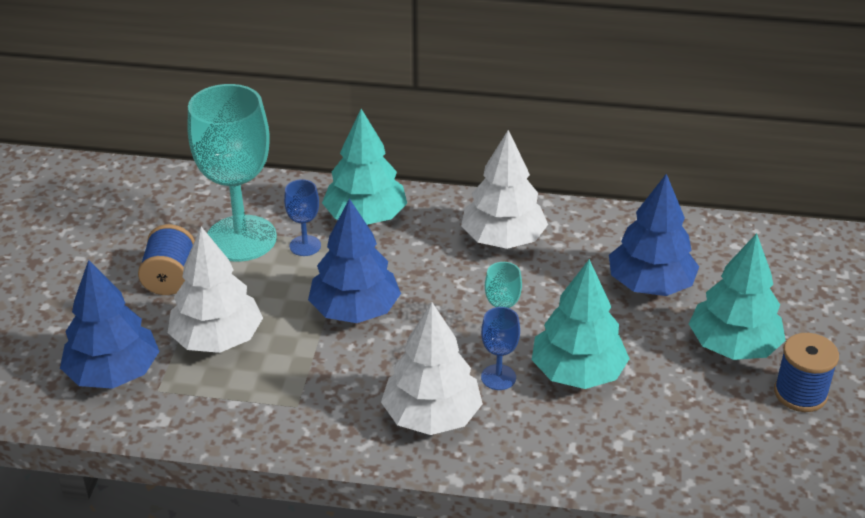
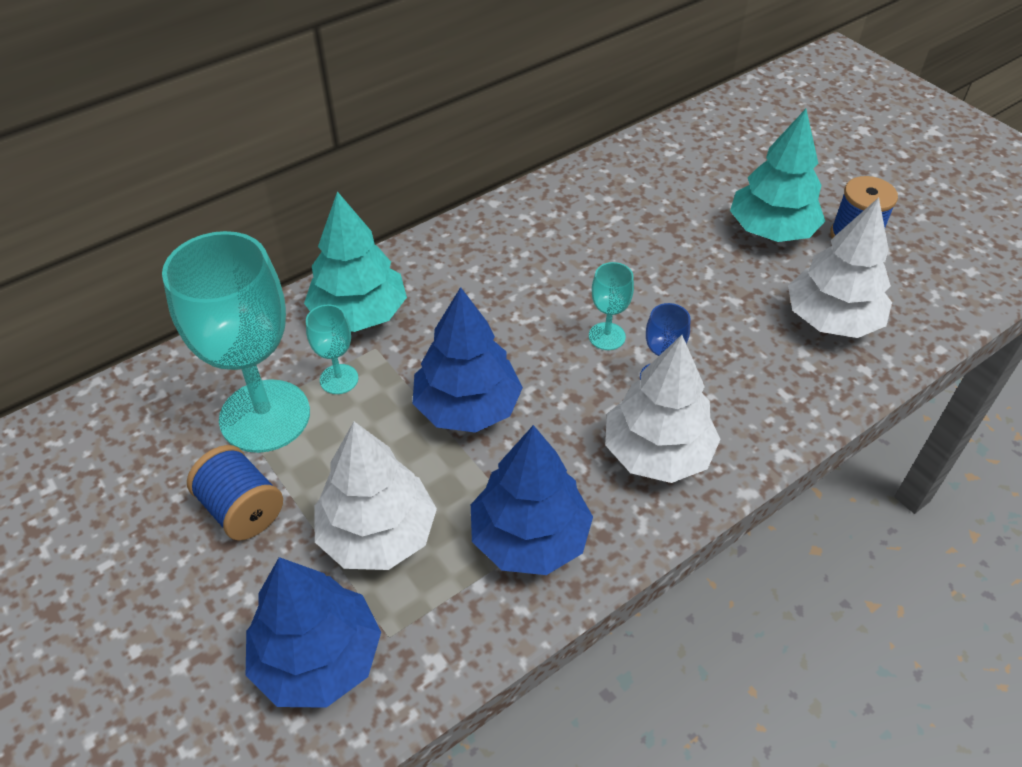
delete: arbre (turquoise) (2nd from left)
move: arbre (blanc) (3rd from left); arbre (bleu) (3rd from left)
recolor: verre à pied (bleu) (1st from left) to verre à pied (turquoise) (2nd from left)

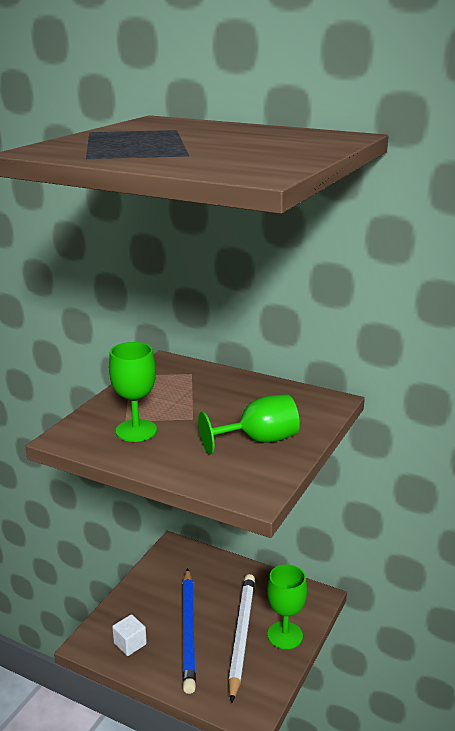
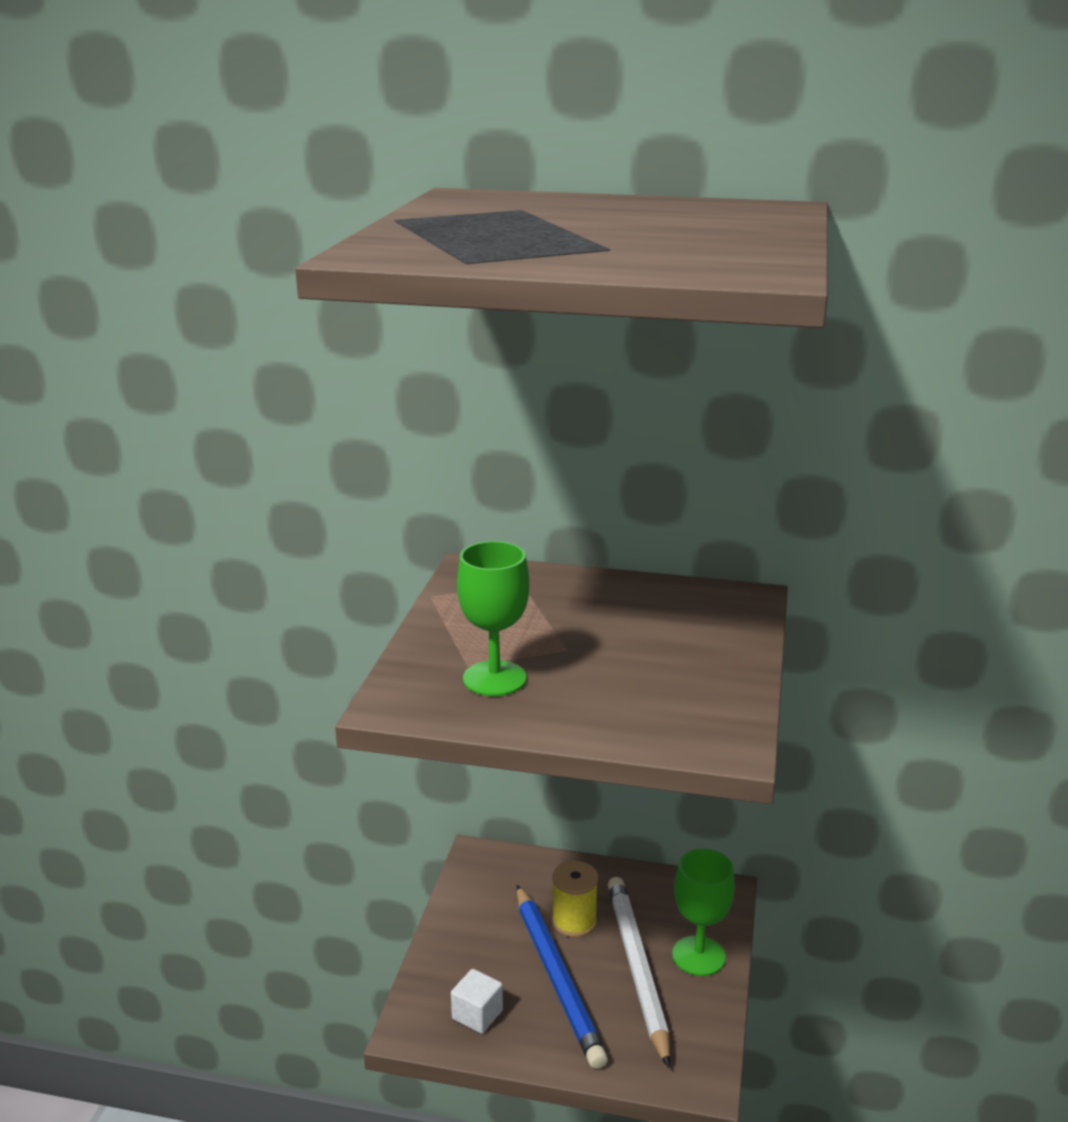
delete: verre à pied (vert) (2nd from left)
insert: bobine (jaune)

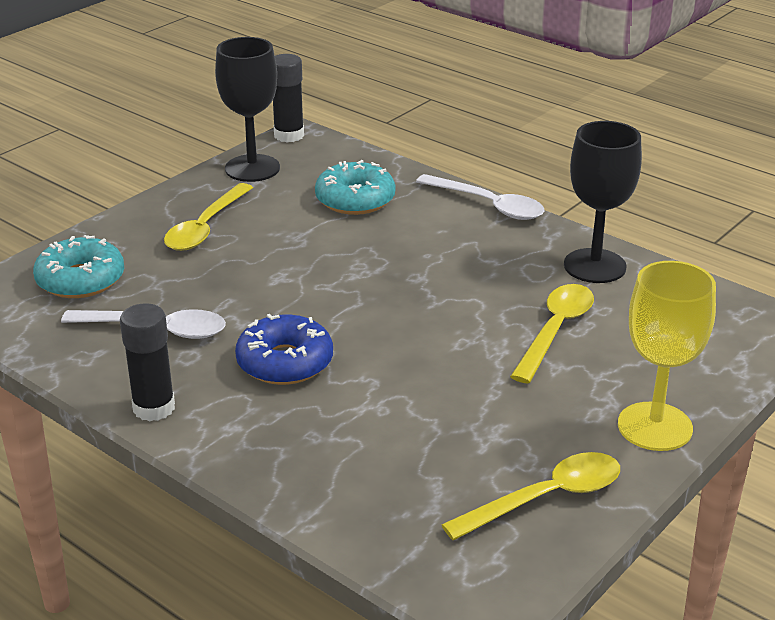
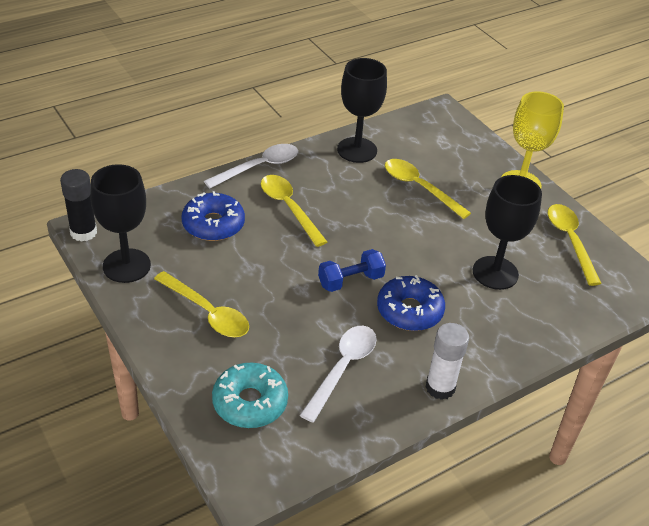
insert: cuillère (jaune) (2nd from left); haltère (bleu); verre à pied (noir) (3rd from left)
recolor: bâton de colle (noir) (1st from left) to bâton de colle (blanc); beignet (turquoise) (2nd from left) to beignet (bleu) (1st from left)

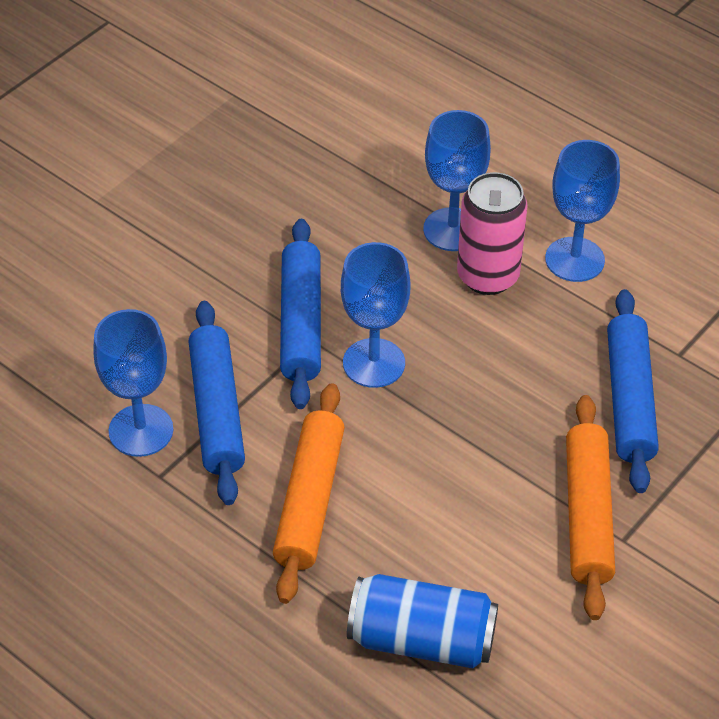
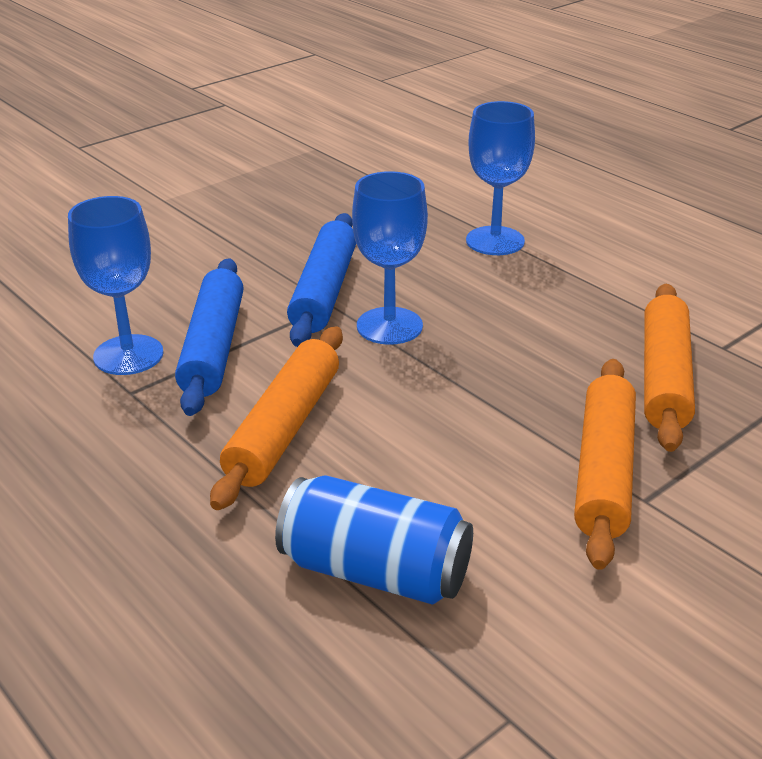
delete: canette (rose); verre à pied (bleu) (4th from left)
recolor: rouleau à pâtisserie (bleu) (3rd from left) to rouleau à pâtisserie (orange) (3rd from left)

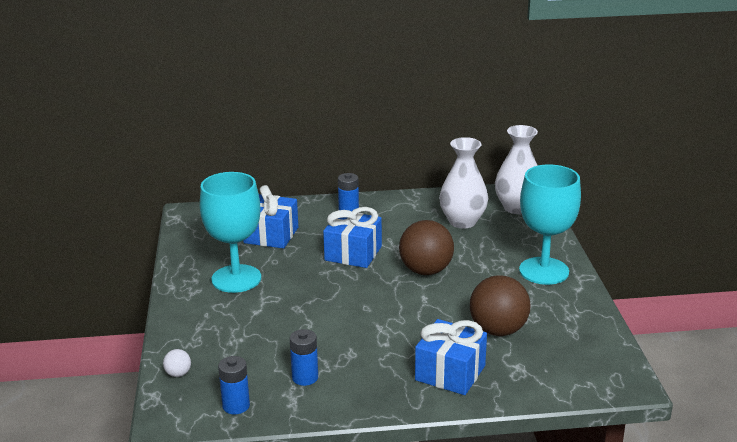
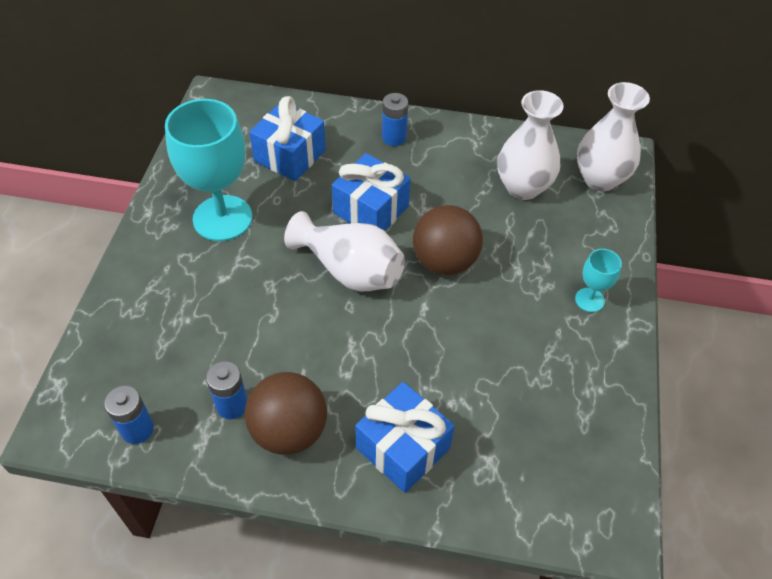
delete: balle (blanc)
insert: vase (blanc) (1st from left)
move: balle (marron) (2nd from left in the first image) to balle (marron) (1st from left)
resize: verre à pied (turquoise) (2nd from left) x0.47

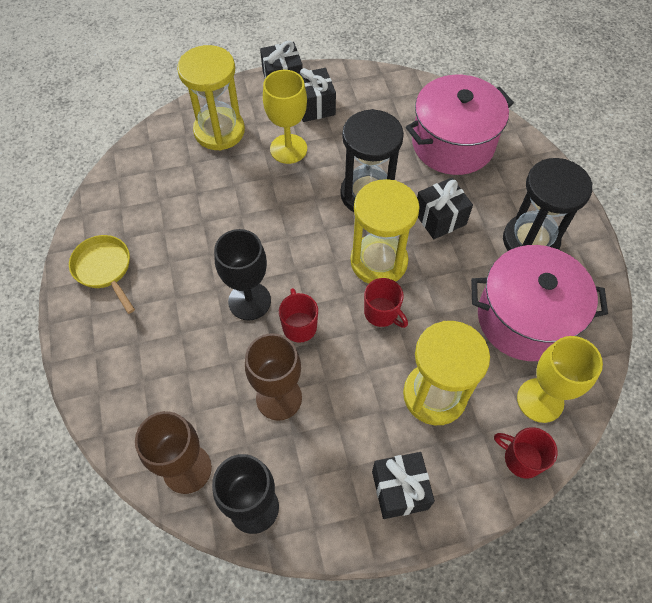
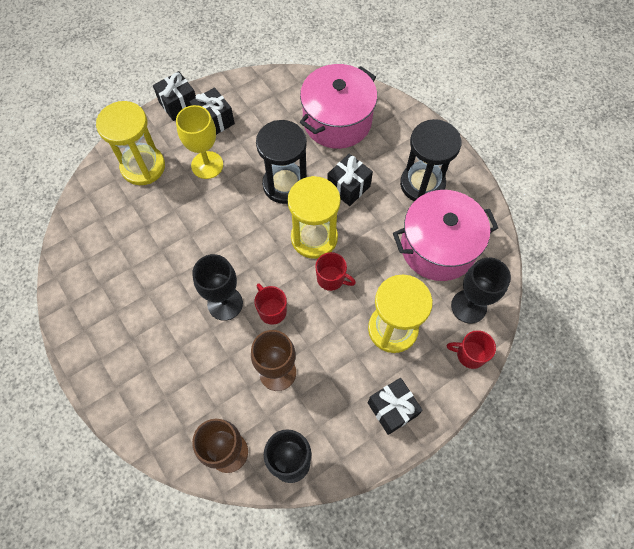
delete: poêle (jaune)
recolor: verre à pied (jaune) (2nd from left) to verre à pied (noir) (3rd from left)

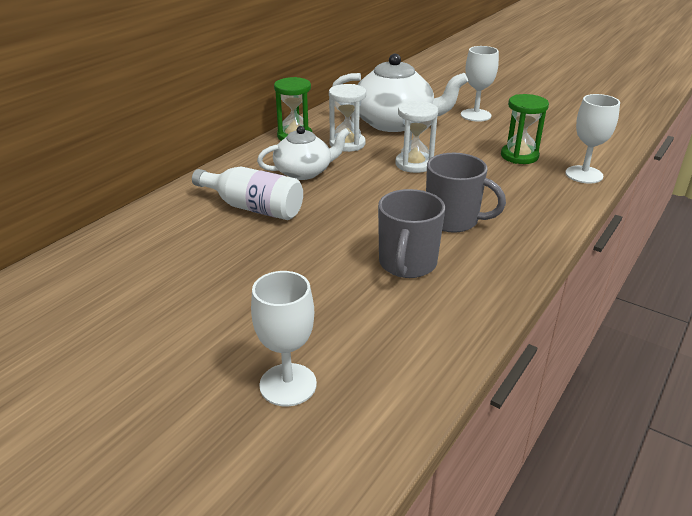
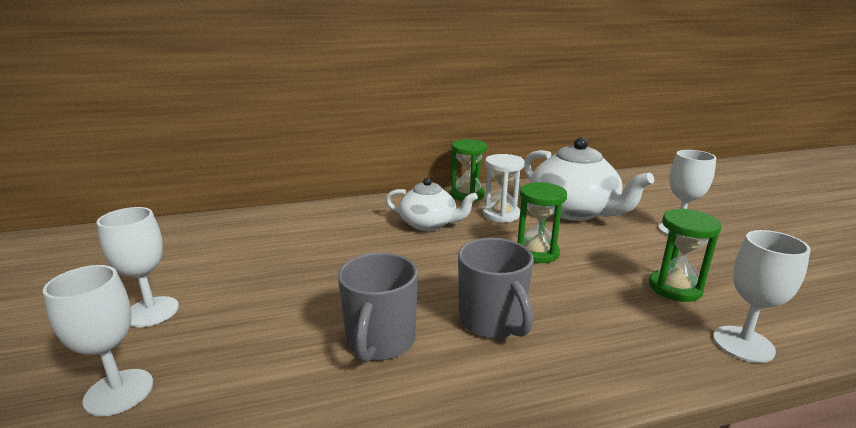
delete: bouteille (blanc)
insert: verre à pied (blanc) (2nd from left)
recolor: sablier (blanc) (2nd from left) to sablier (vert) (2nd from left)
rotate: tasse (gris) (1st from left) 45 degrees counterclockwise

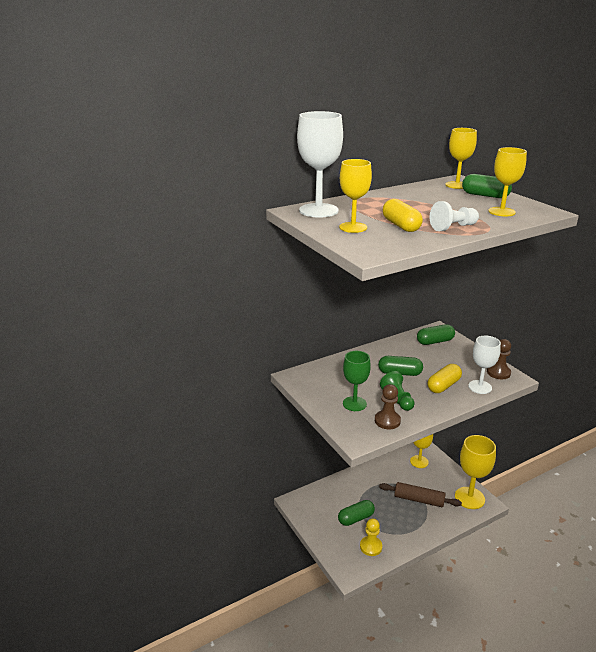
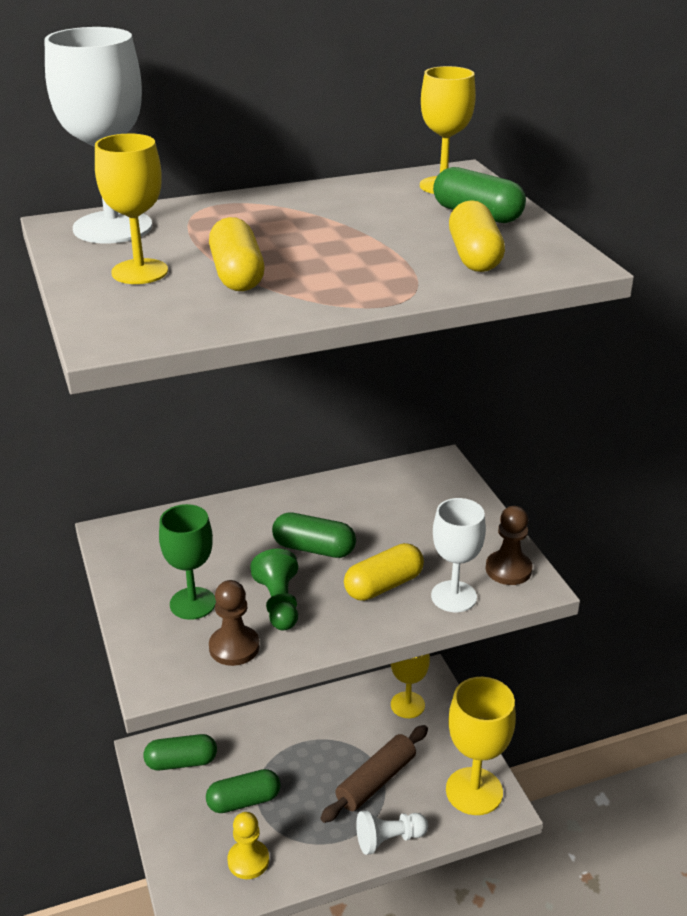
move: gélule (vert) (3rd from left in the first image) to gélule (vert) (1st from left); pion (blanc)
replace: verre à pied (jaune) (5th from left) to gélule (jaune) (3rd from left)
rotate: rouleau à pâtisserie (marron) 75 degrees counterclockwise

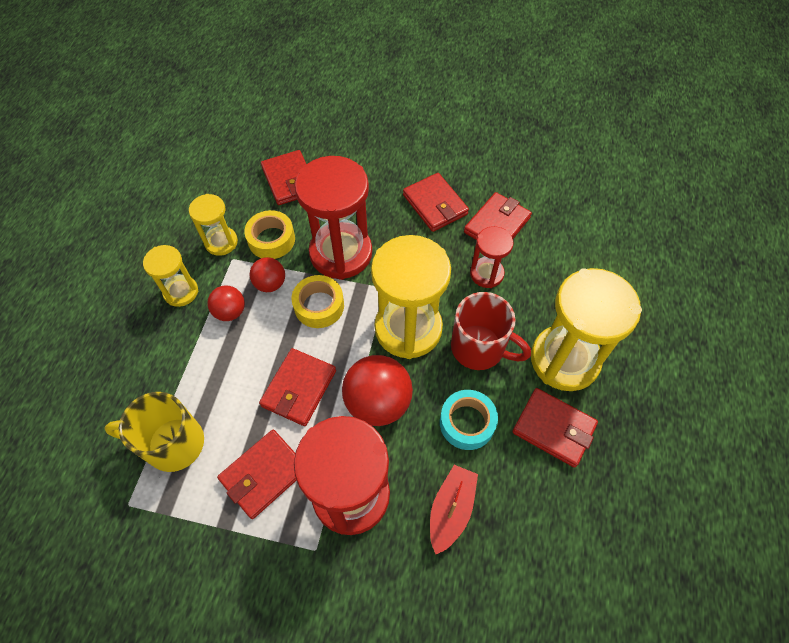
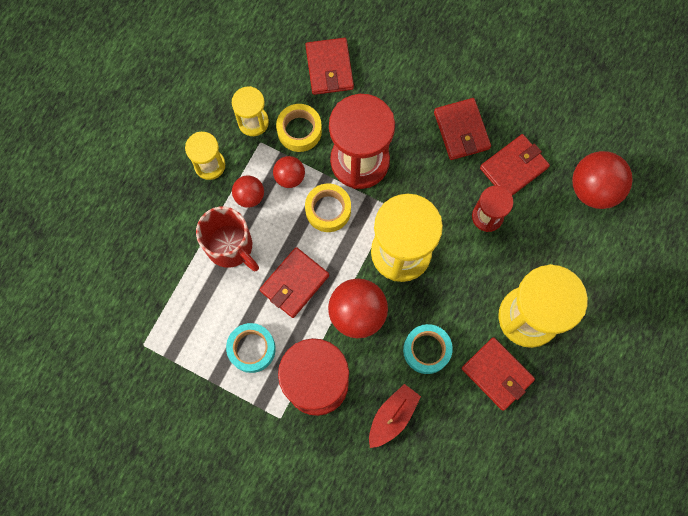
delete: tasse (jaune)
insert: balle (rouge) (4th from left)
move: tasse (rouge)
replace: portefeuille (rouge) (1st from left) to ruban adhésif (turquoise) (1st from left)

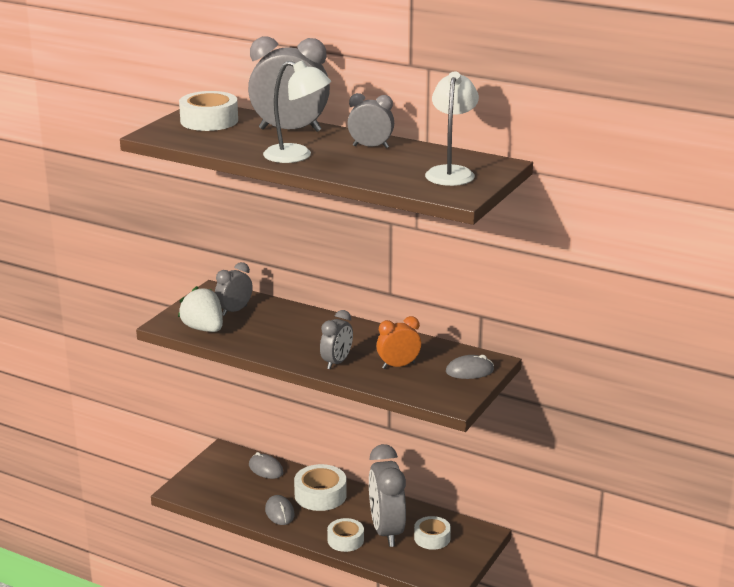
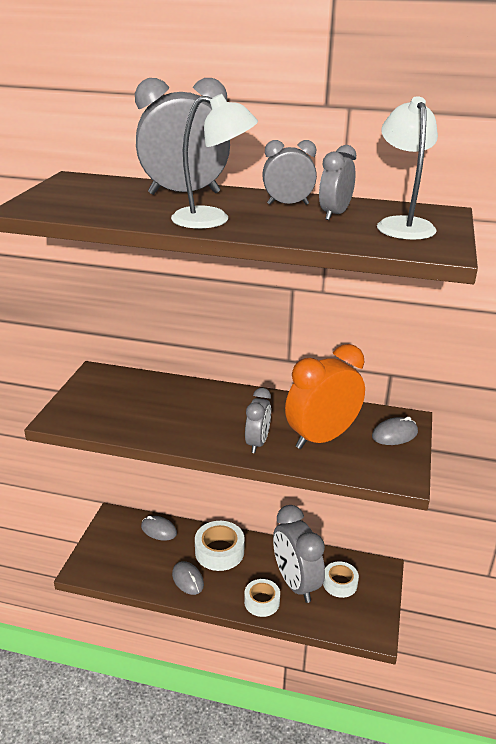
delete: fraise (blanc); ruban adhésif (blanc) (1st from left)
move: réveil (gris) (1st from left in the first image) to réveil (gris) (5th from left)
resize: réveil (orange) x1.78

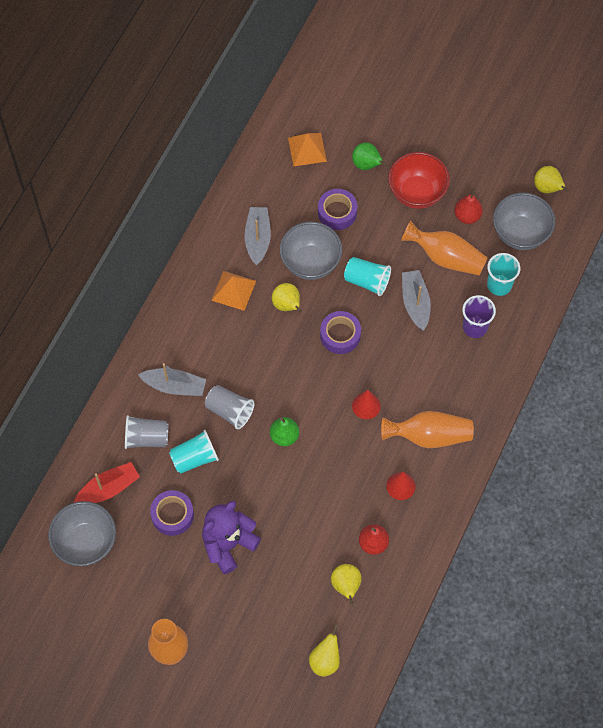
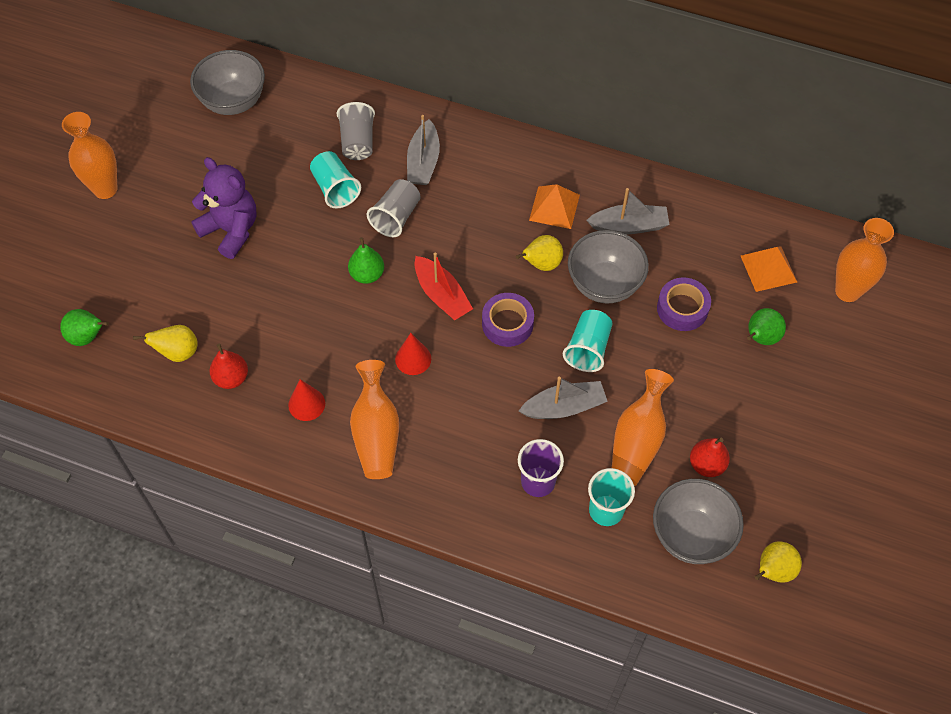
delete: ruban adhésif (violet) (1st from left); bol (rouge)
insert: vase (orange) (4th from left)
move: bateau (rouge)
recolor: poire (jaune) (2nd from left) to poire (vert) (1st from left)

